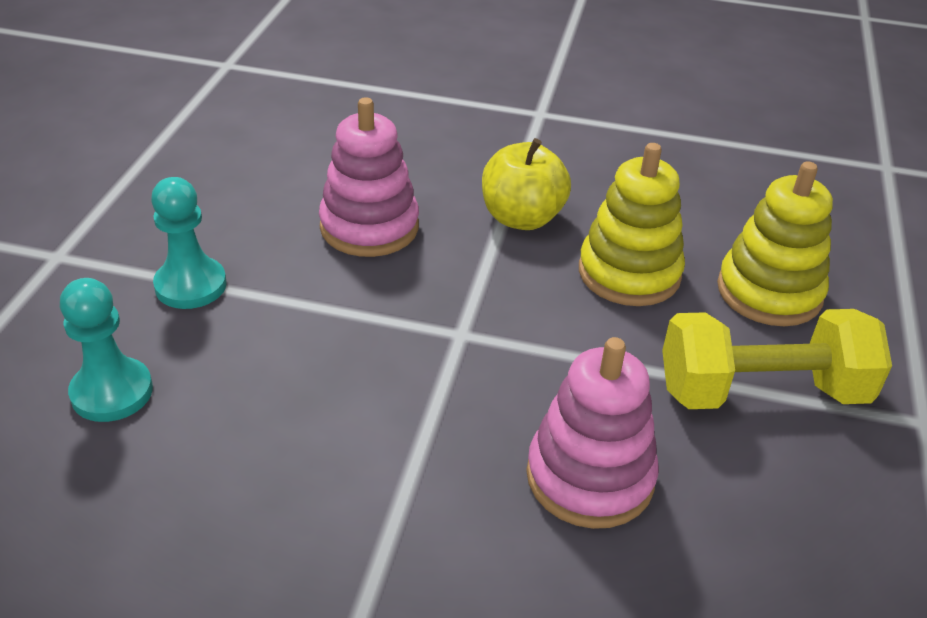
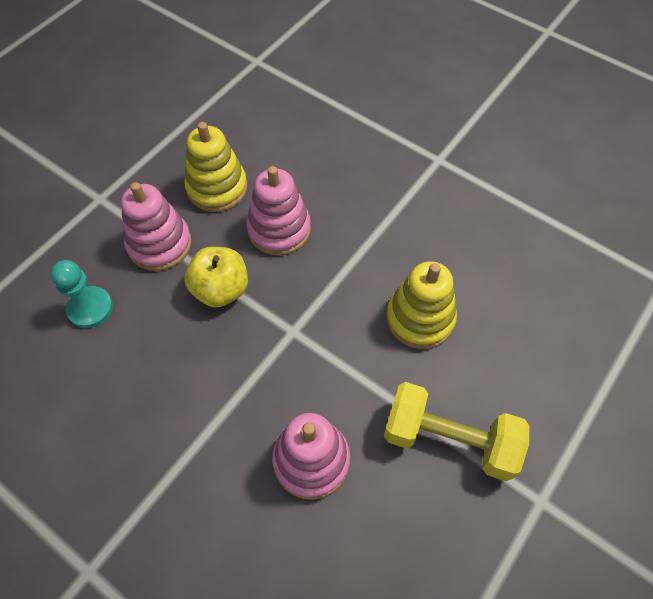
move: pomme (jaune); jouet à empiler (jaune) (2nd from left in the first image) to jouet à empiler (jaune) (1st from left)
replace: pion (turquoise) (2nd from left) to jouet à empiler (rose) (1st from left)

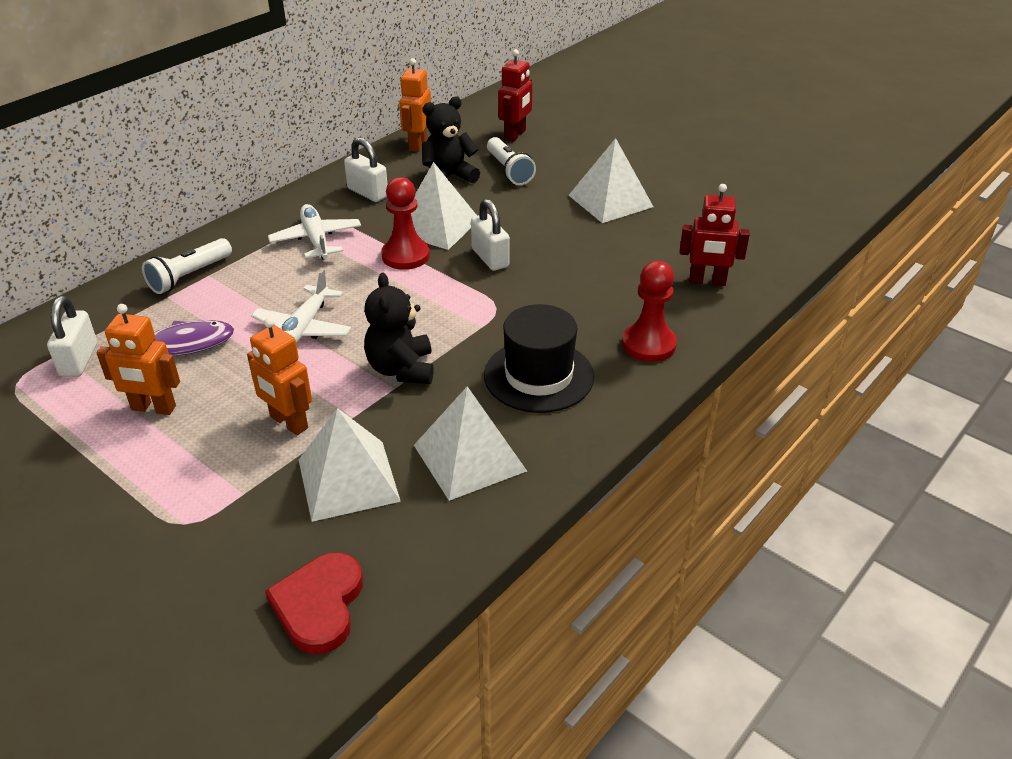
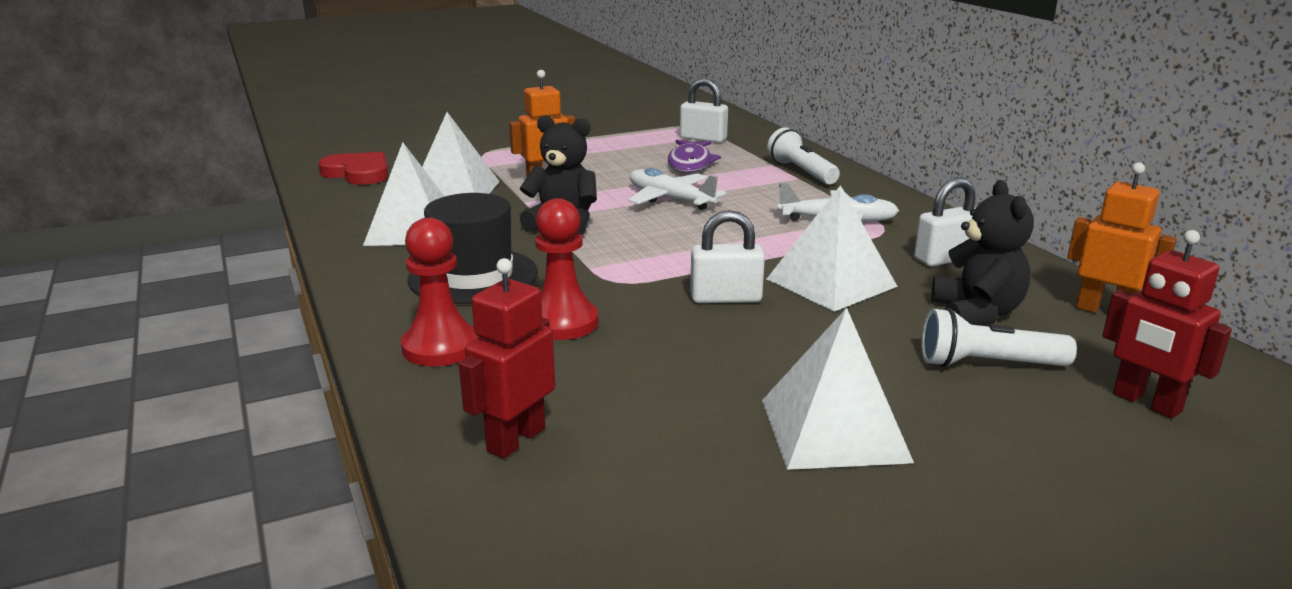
delete: robot (orange) (1st from left)
move: pion (rouge) (1st from left in the first image) to pion (rouge) (2nd from left)

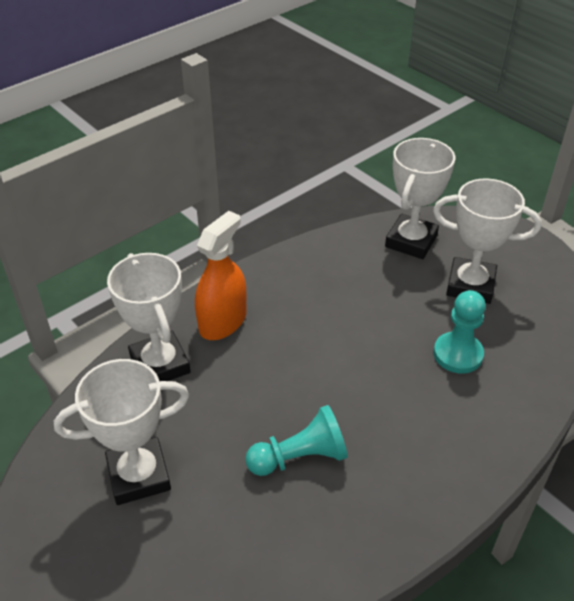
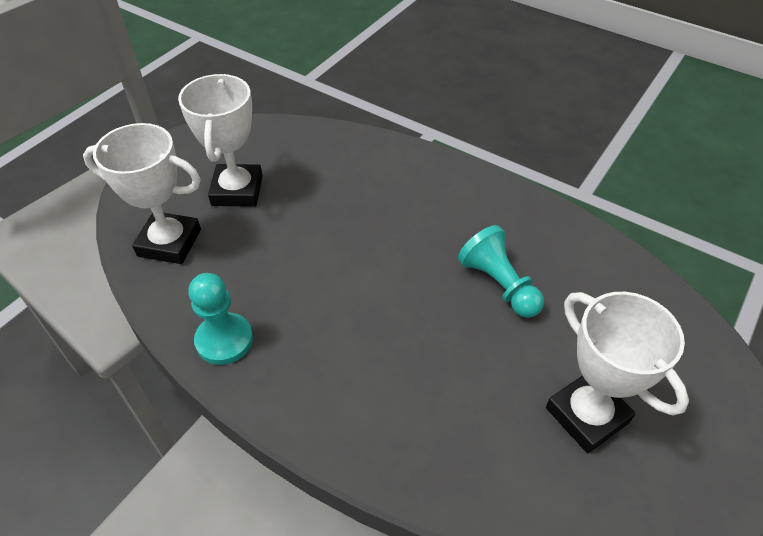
delete: trophée (blanc) (2nd from left); vaporisateur (orange)
move: pion (turquoise) (2nd from left in the first image) to pion (turquoise) (1st from left)

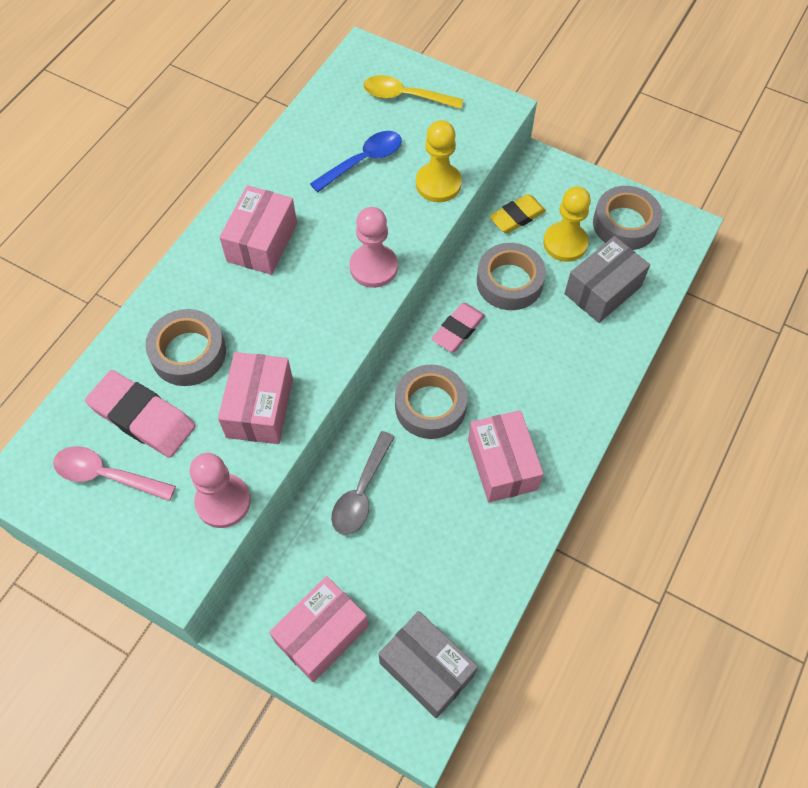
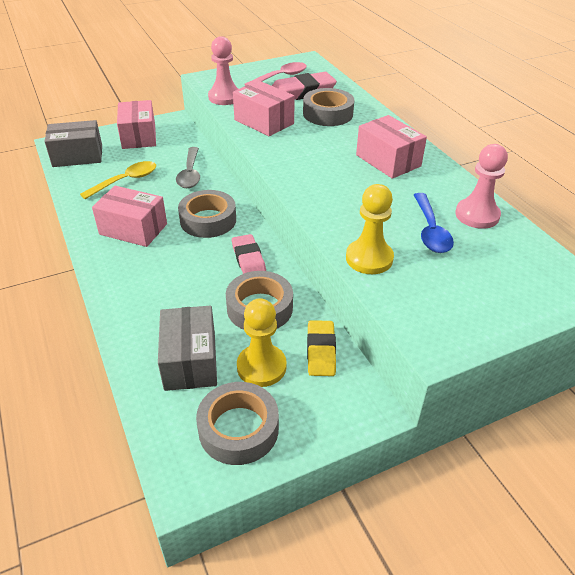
move: pion (rose) (2nd from left); cuillère (jaune)
rotate: cuillère (gris) 150 degrees counterclockwise

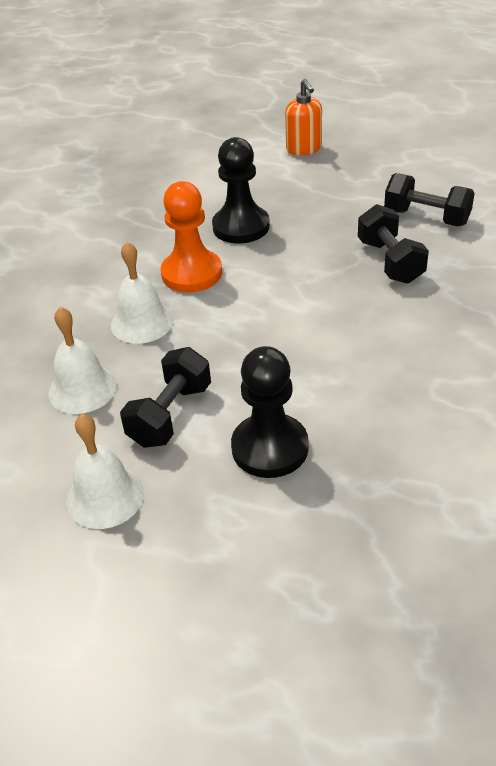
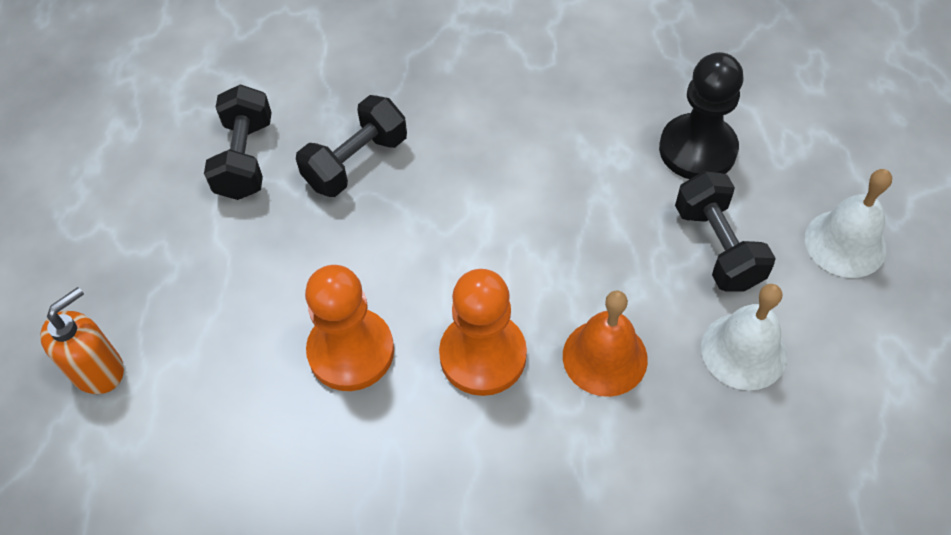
recolor: cloche (blanc) (3rd from left) to cloche (orange); pion (noir) (1st from left) to pion (orange) (1st from left)
rotate: haltère (noir) (1st from left in the first image) 75 degrees clockwise

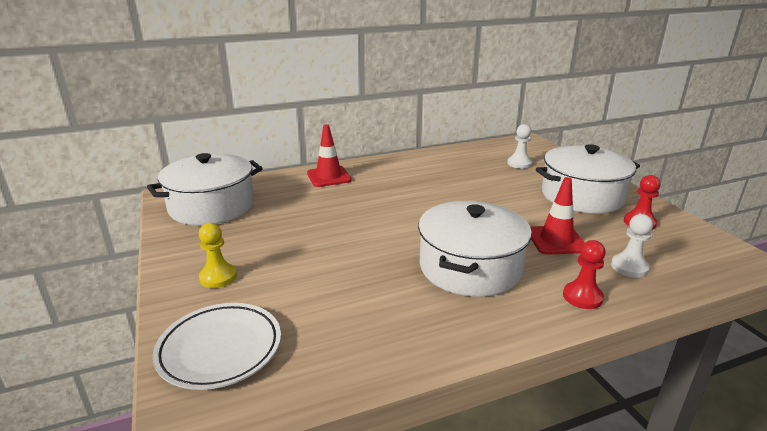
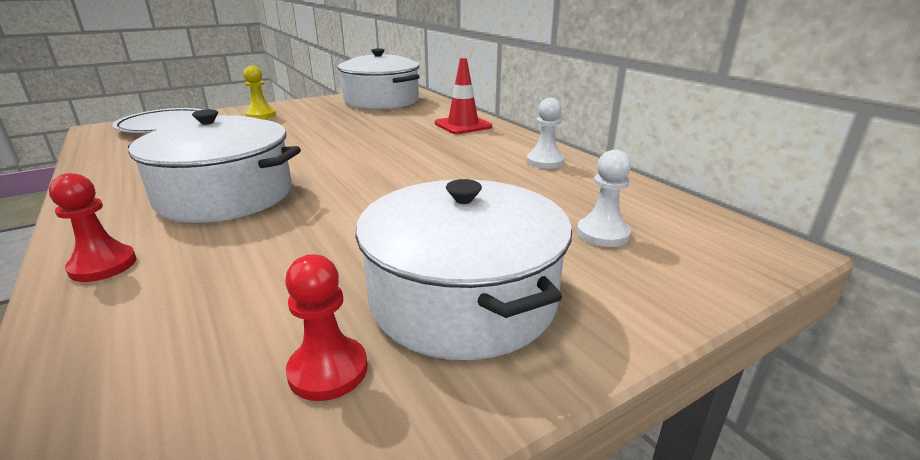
delete: cône de chantier (rouge) (2nd from left)
move: pion (blanc) (2nd from left in the first image) to pion (blanc) (1st from left)

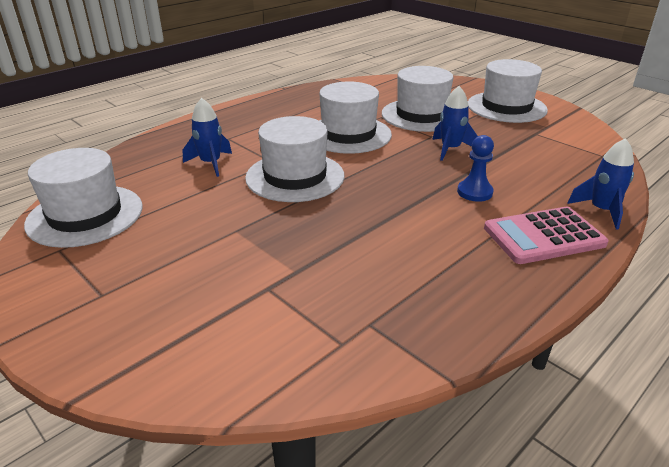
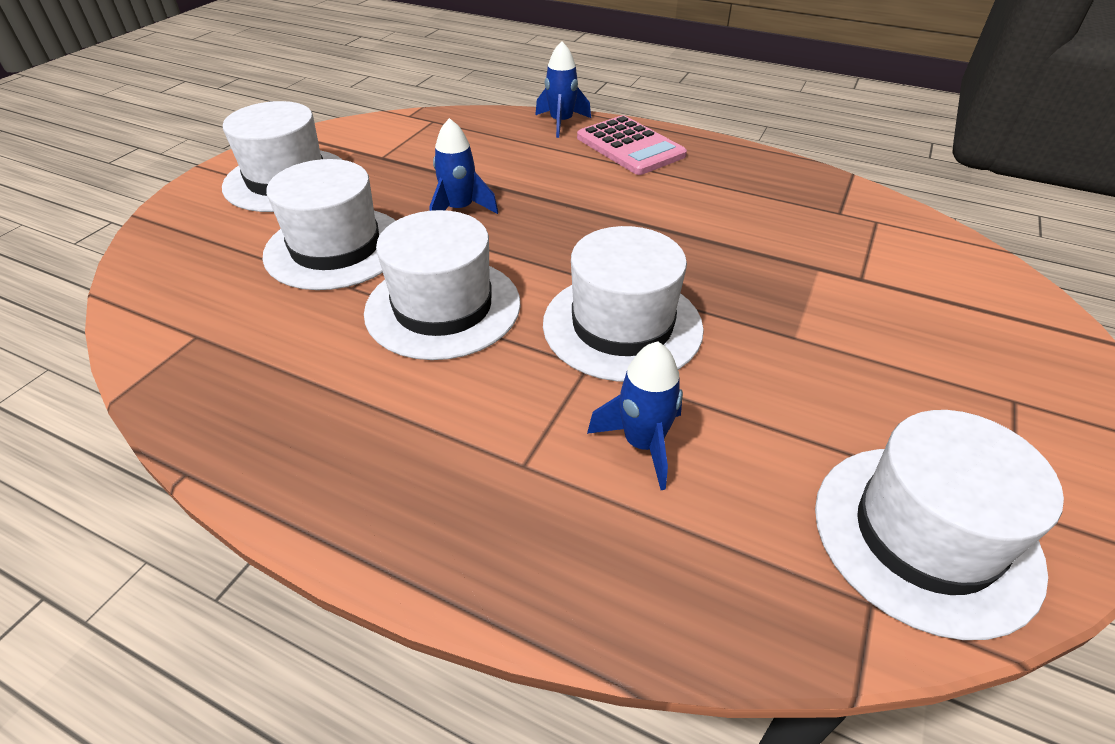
delete: pion (bleu)

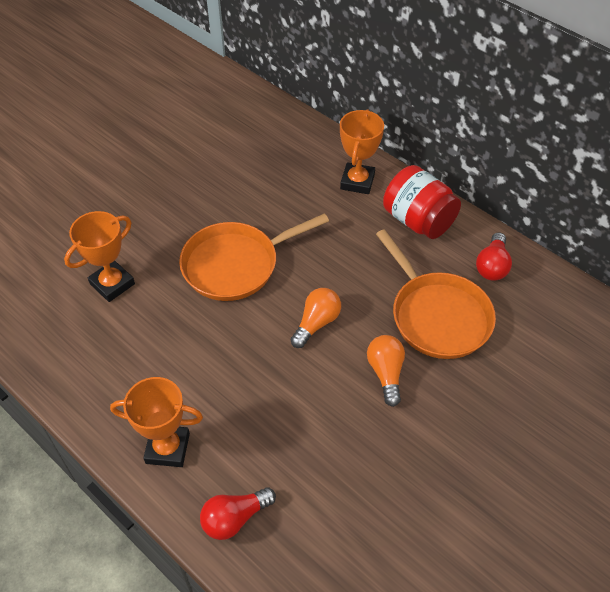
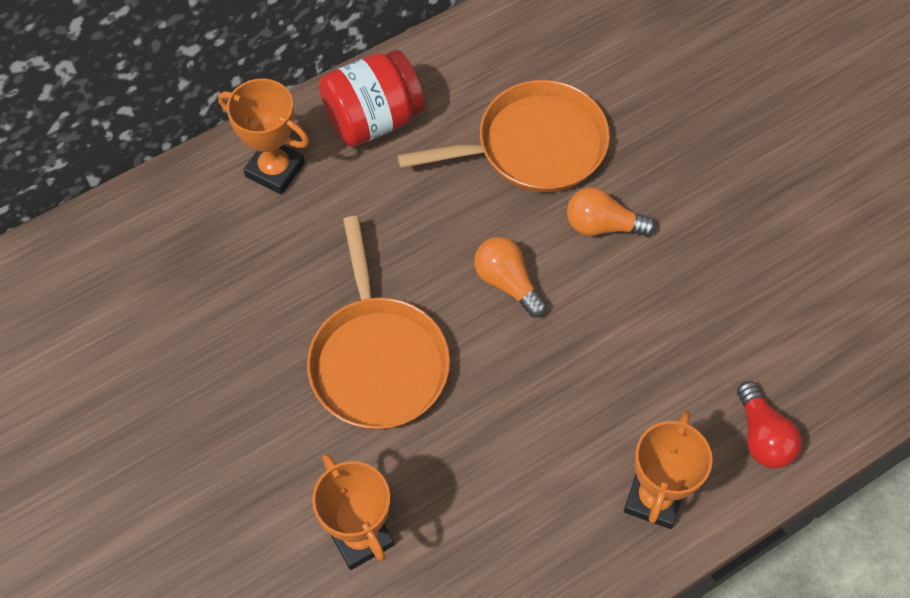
delete: ampoule (rouge) (2nd from left)

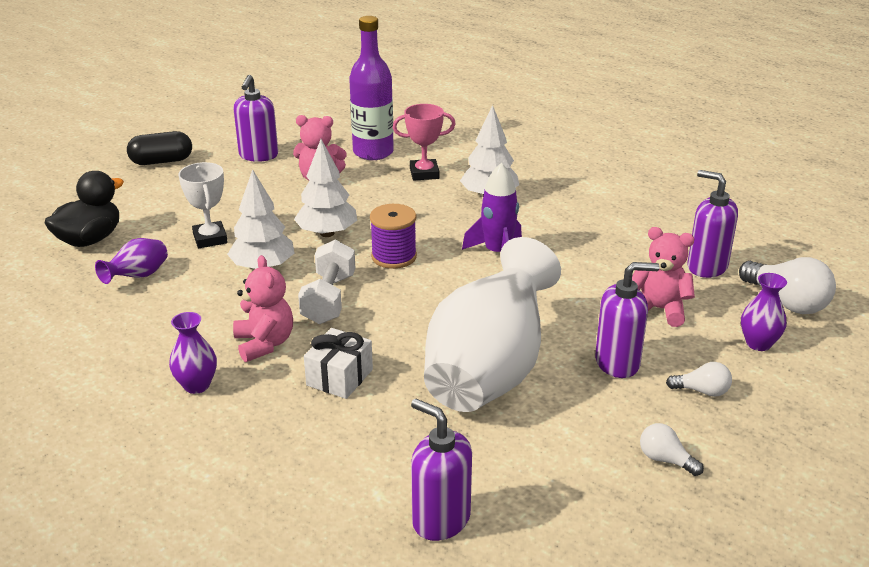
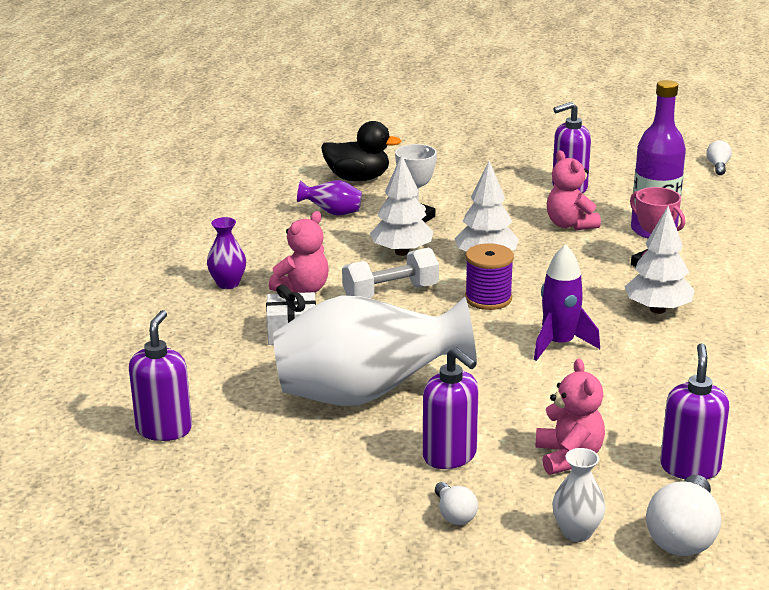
delete: gélule (noir)
move: ampoule (blanc) (1st from left in the first image) to ampoule (blanc) (3rd from left)
recolor: vase (violet) (3rd from left) to vase (blanc) (2nd from left)

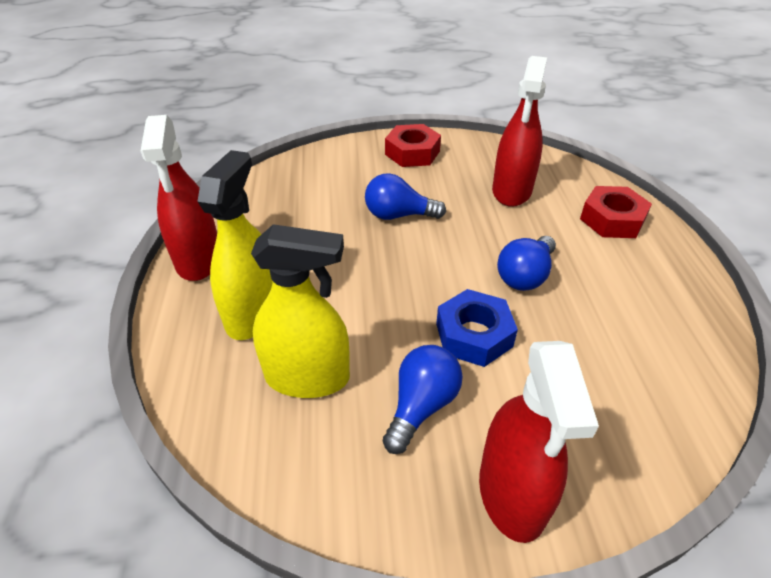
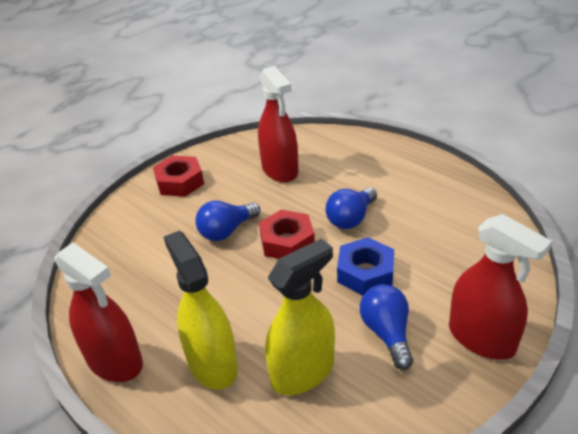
move: écrou (rouge) (2nd from left)
rotate: ampoule (bleu) (3rd from left in the first image) 45 degrees clockwise

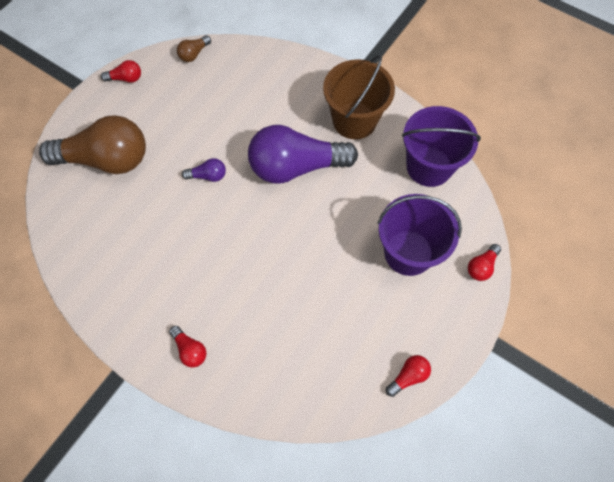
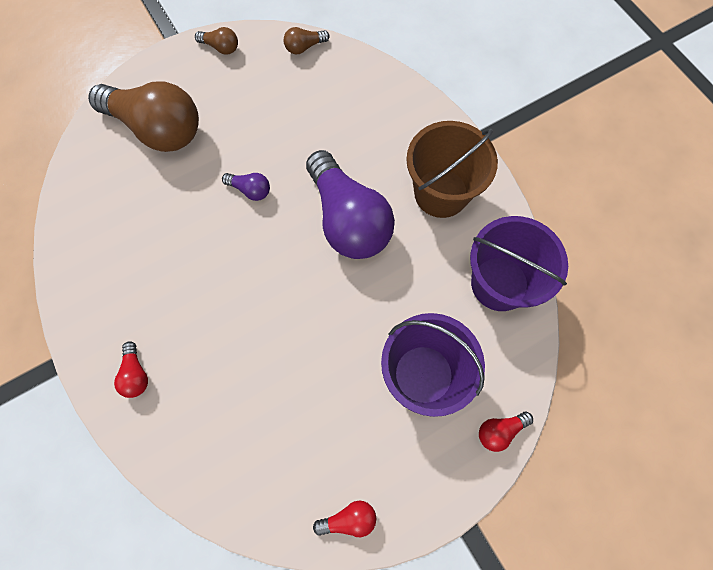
recolor: ampoule (rouge) (1st from left) to ampoule (marron) (2nd from left)
rotate: ampoule (violet) (2nd from left) 135 degrees counterclockwise

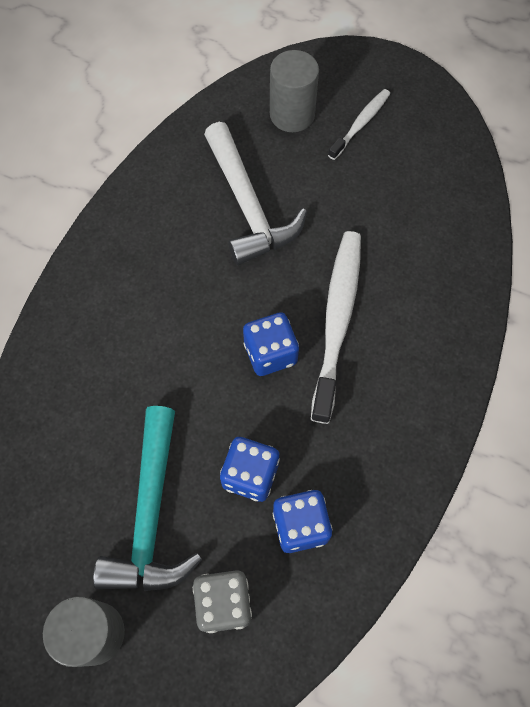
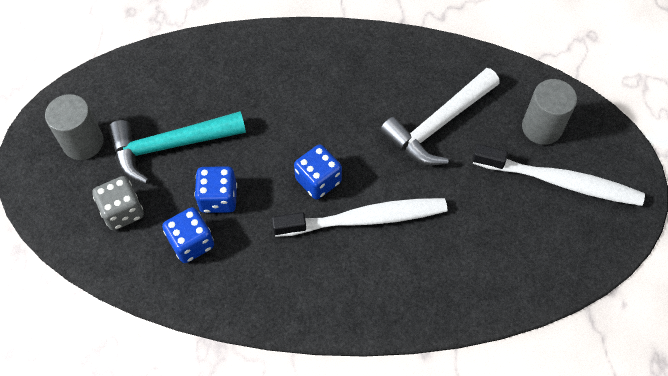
resize: brosse à dents (blanc) (2nd from left) x1.85

